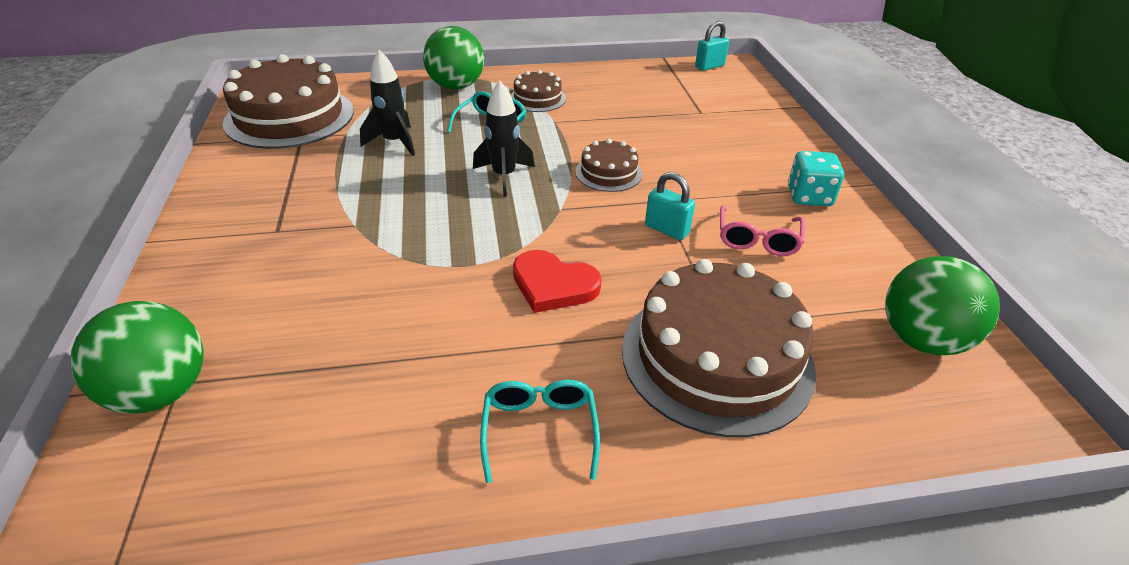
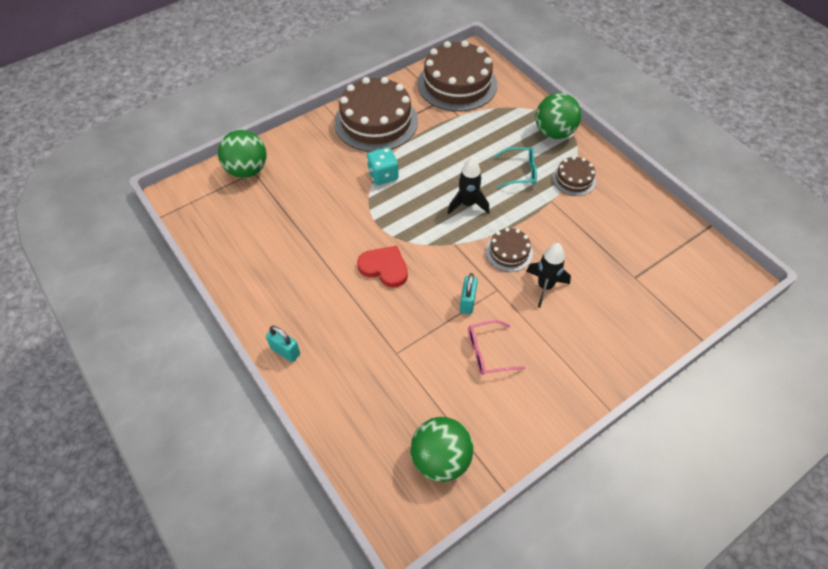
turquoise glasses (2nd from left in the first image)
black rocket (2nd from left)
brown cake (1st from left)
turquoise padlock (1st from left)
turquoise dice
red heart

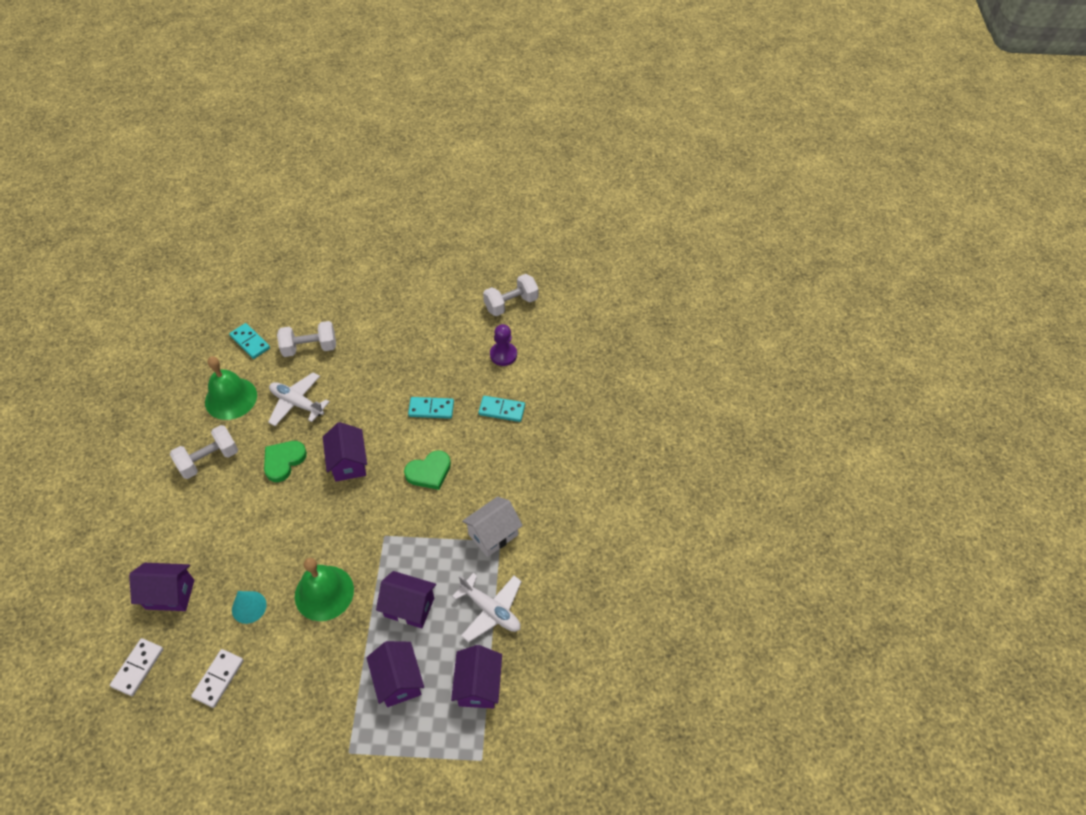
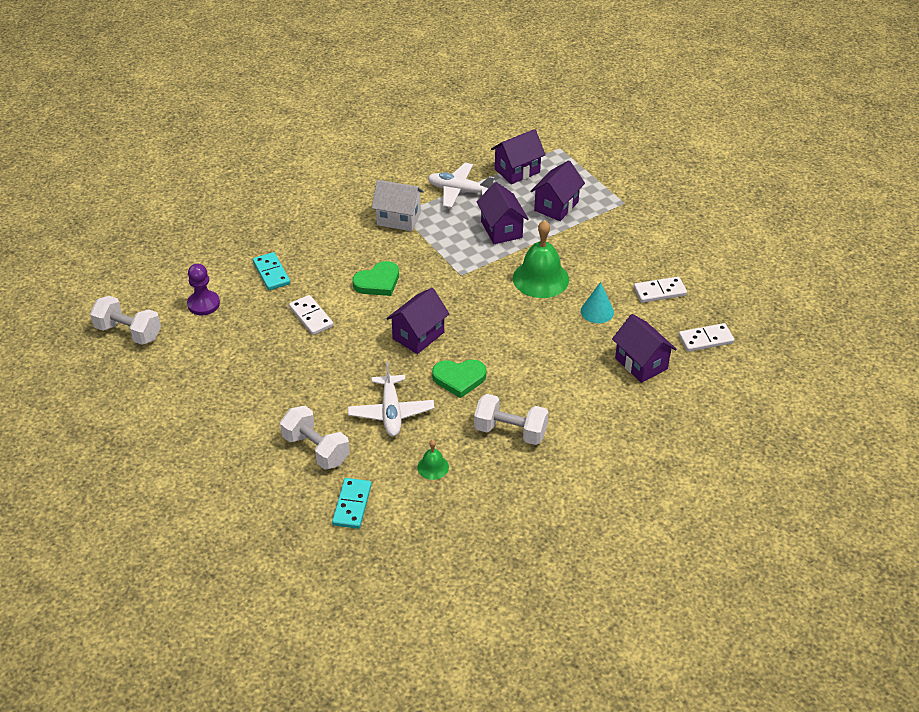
white domino (1st from left)
green heart (1st from left)
white plane (2nd from left)
green bell (1st from left)

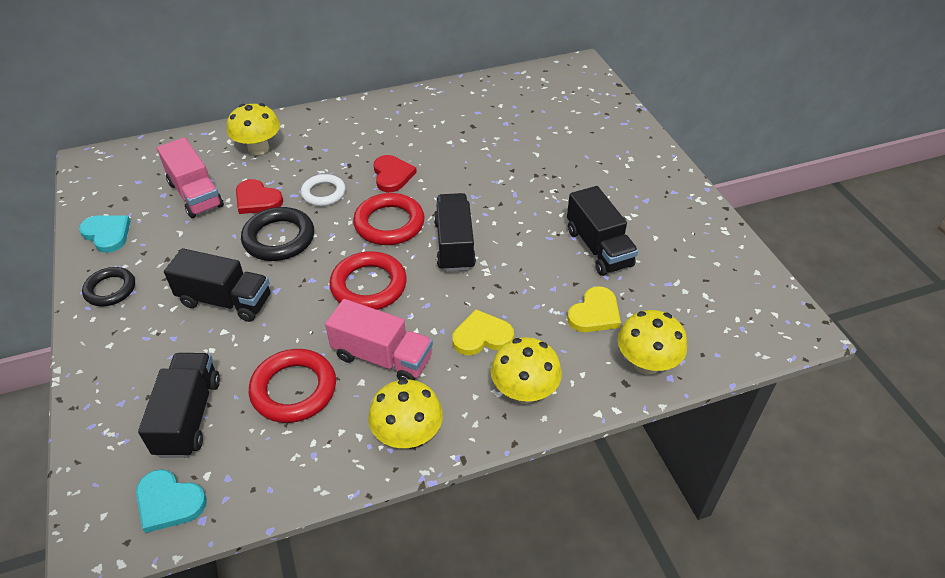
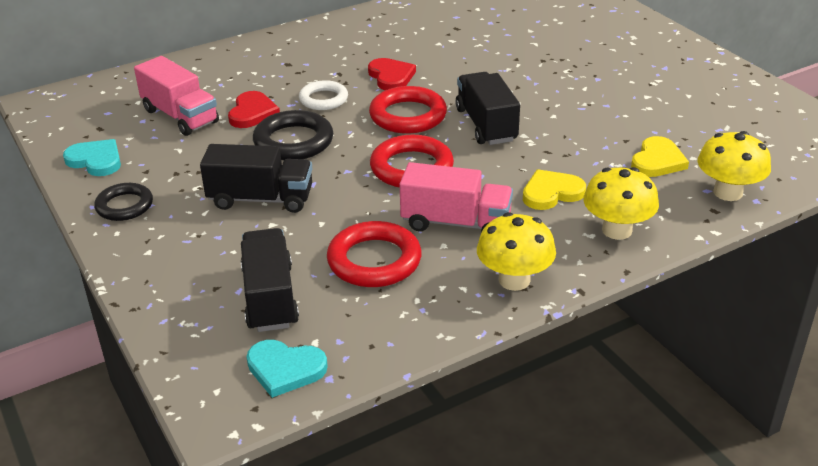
yellow mushroom (1st from left in the first image)
black truck (4th from left in the first image)
red heart (1st from left)

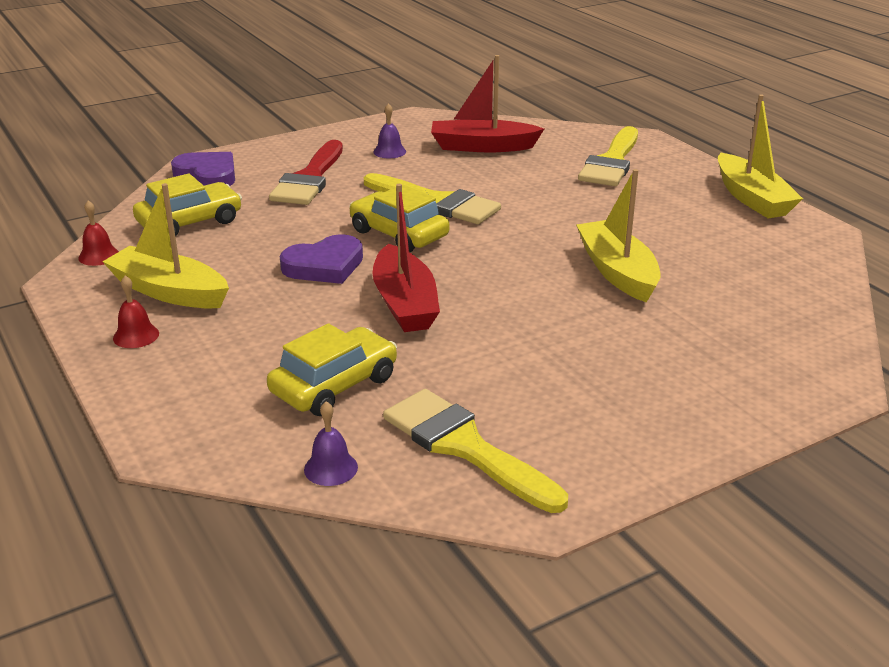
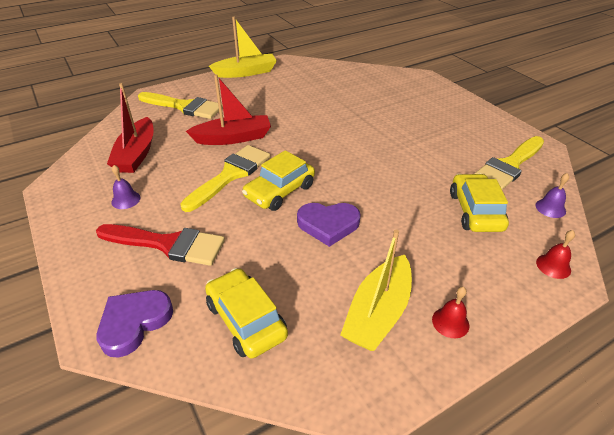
yellow boat (2nd from left in the first image)
red bell (2nd from left)
red boat (2nd from left)
yellow car (3rd from left)
purple heart (2nd from left)

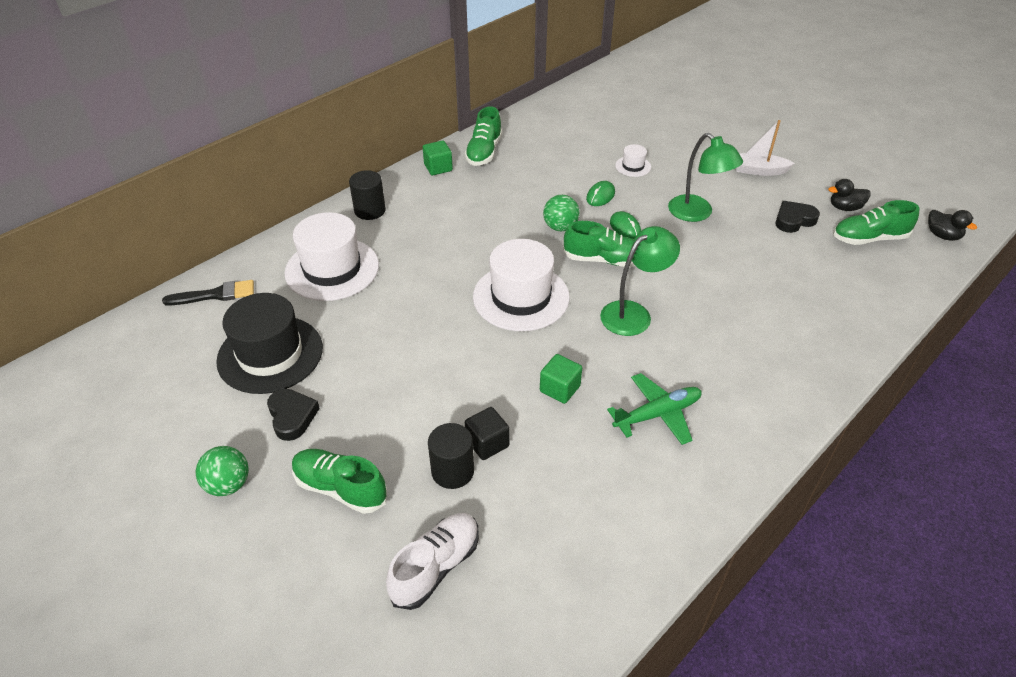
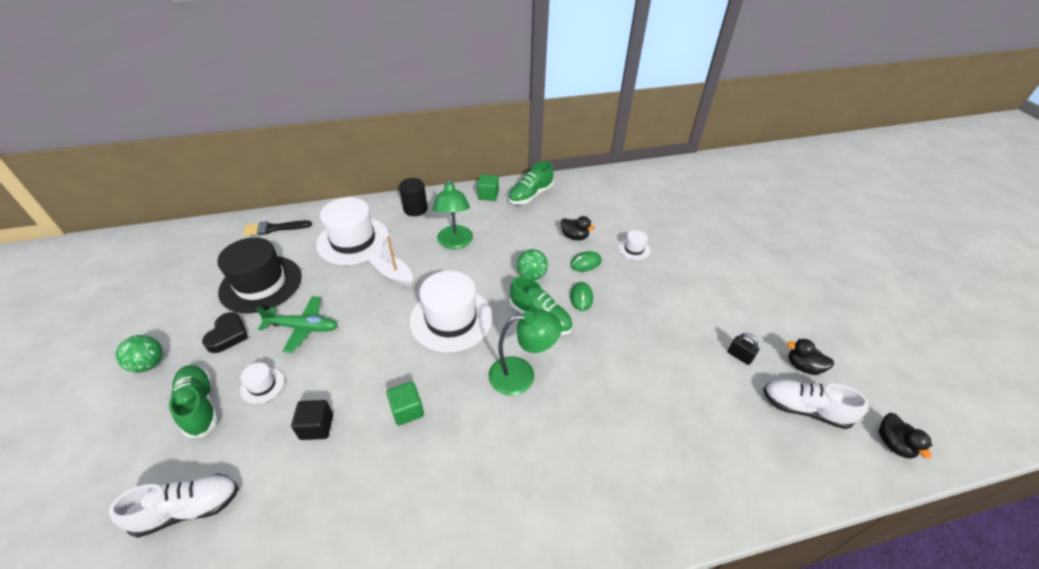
black cylinder (2nd from left in the first image)
white hat (1st from left)
black duck (1st from left)
green plane
green lamp (1st from left)
white boat
black padlock
white shoe (2nd from left)
black brush

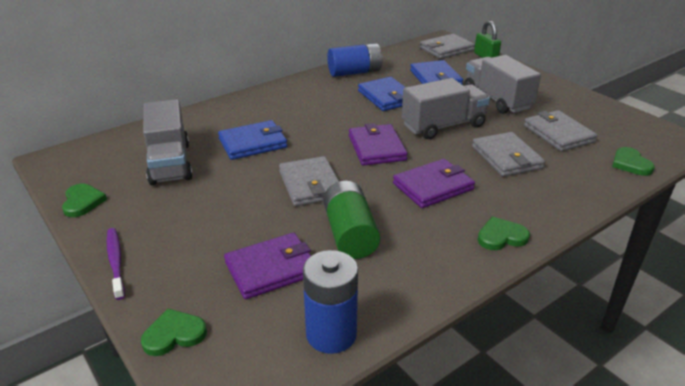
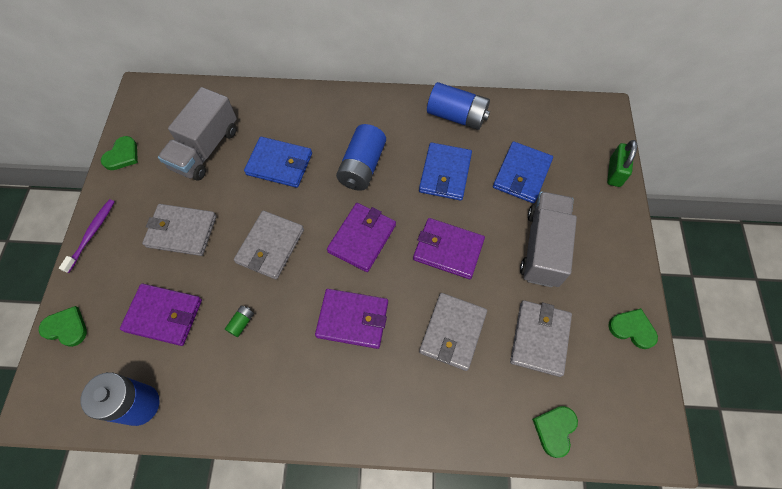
blue battery (2nd from left)
grey wallet (1st from left)
green heart (4th from left)
purple wallet (4th from left)
green battery

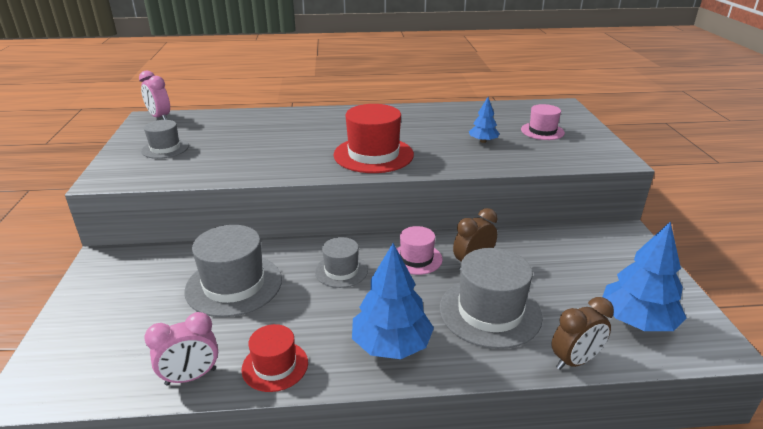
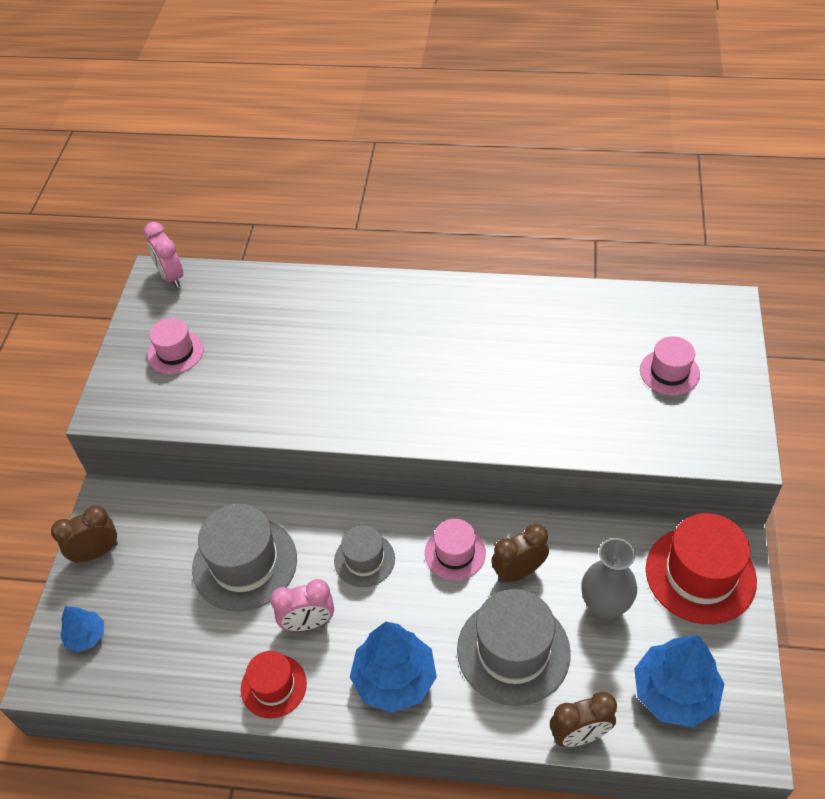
brown clock (1st from left)
grey vase
pink clock (2nd from left)
red hat (2nd from left)
blue tree (1st from left)
pink hat (1st from left)

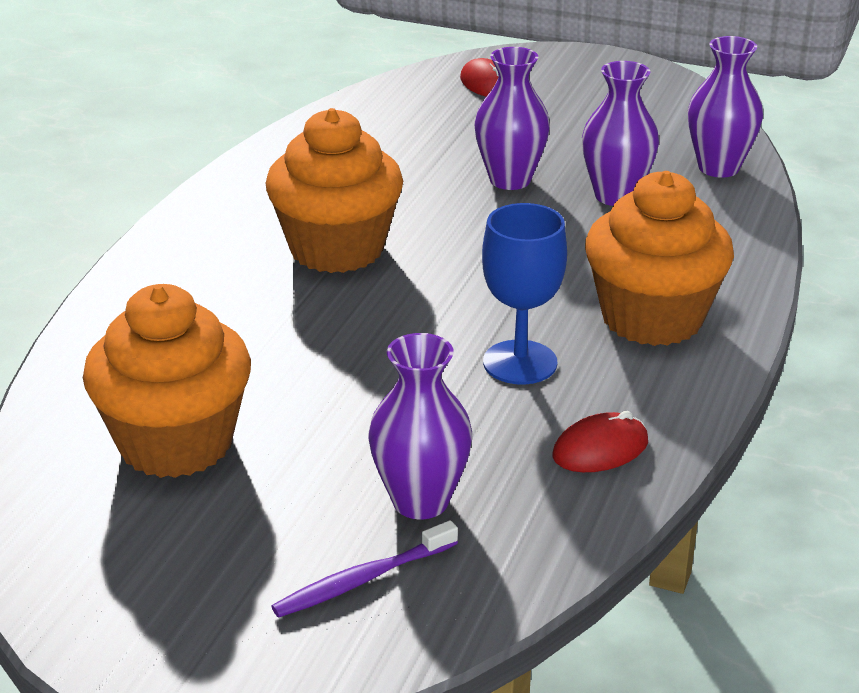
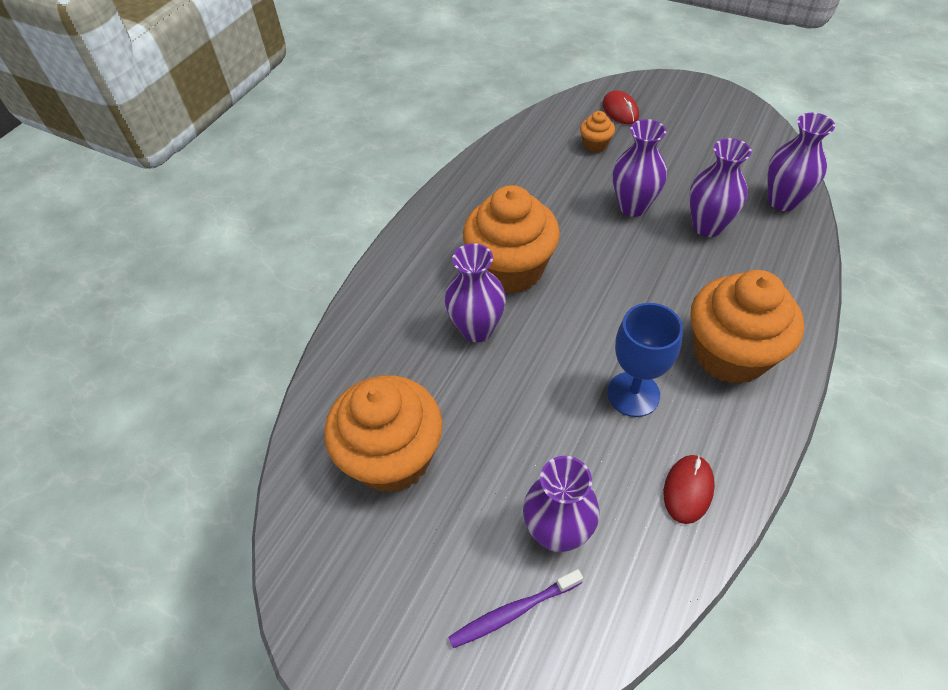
purple vase (1st from left)
orange cupcake (3rd from left)
red mouse (2nd from left)

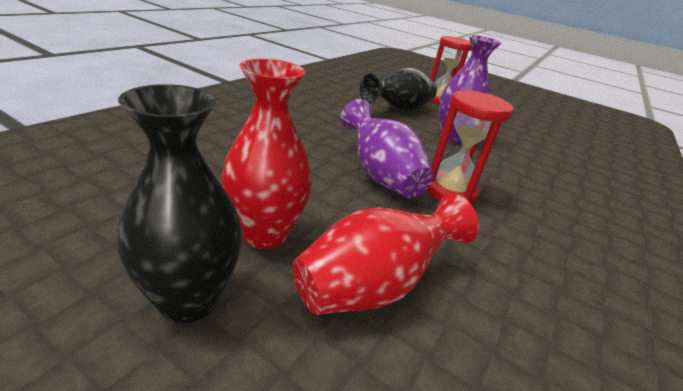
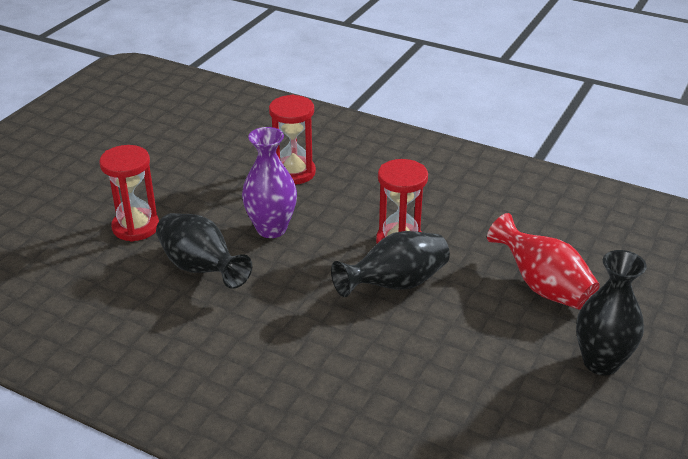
red vase (1st from left in the first image)
red hourglass (2nd from left)
black vase (2nd from left)

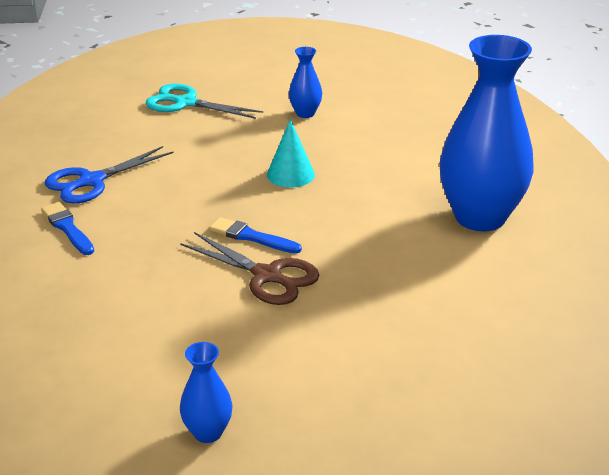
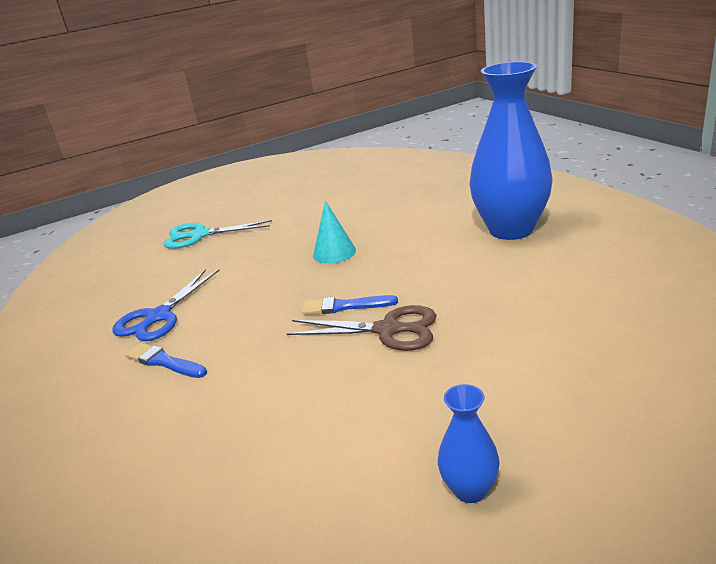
blue vase (2nd from left in the first image)

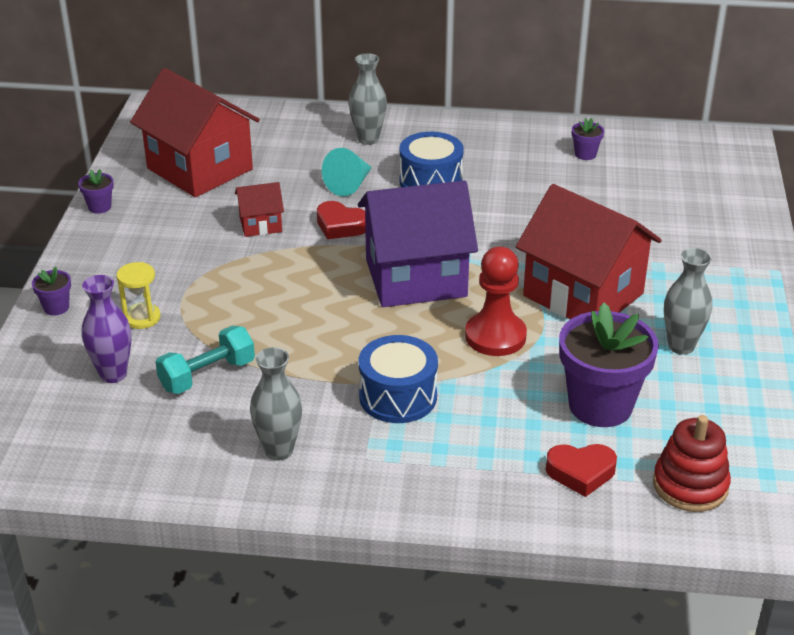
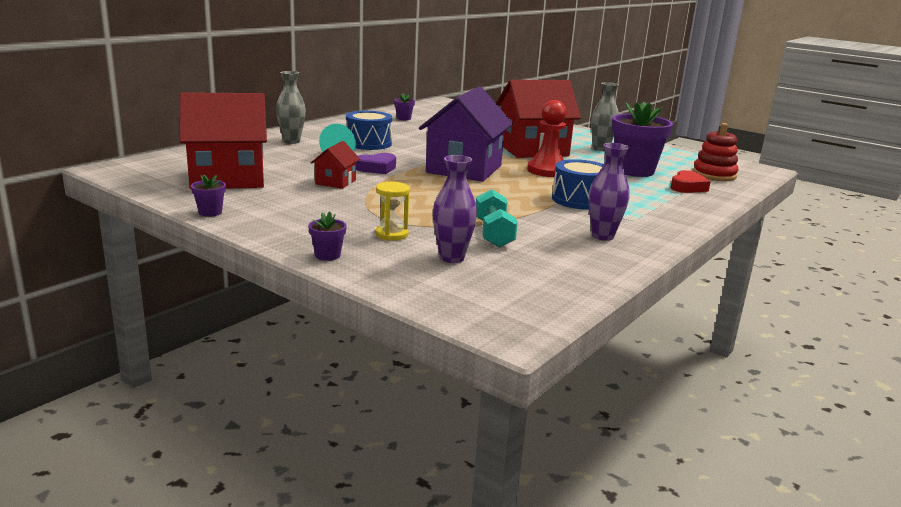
purple vase (2nd from left)
purple heart

